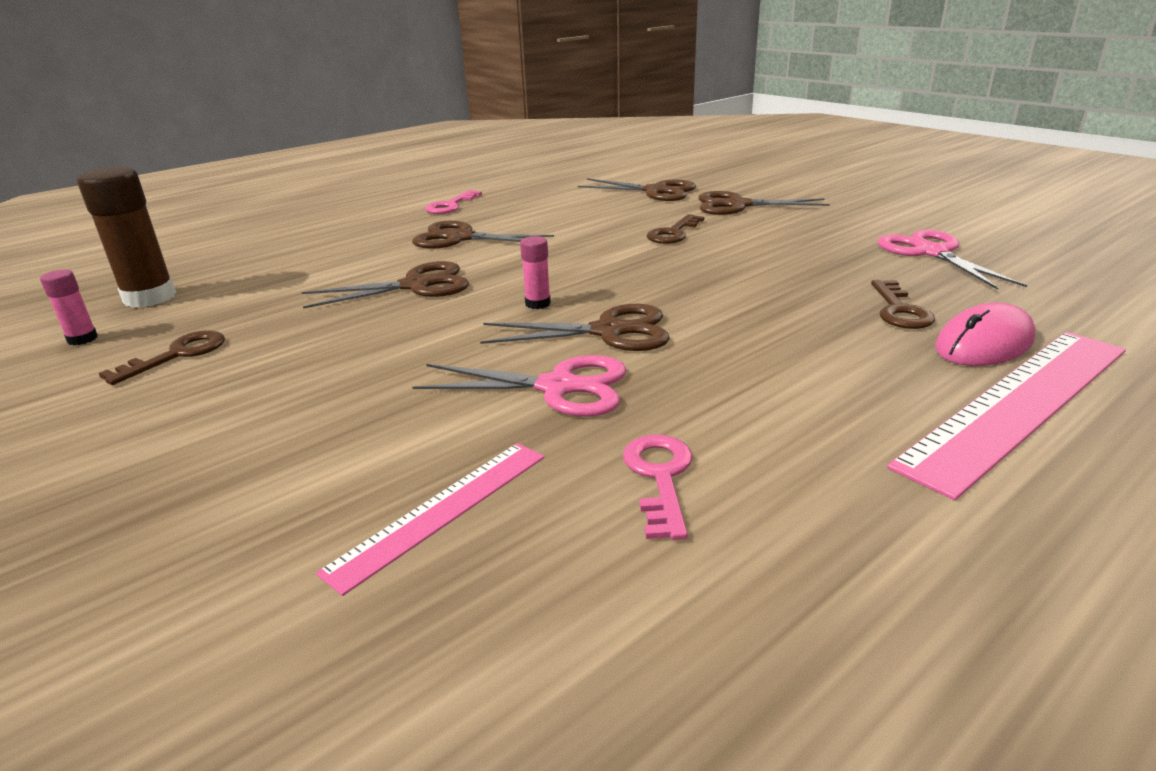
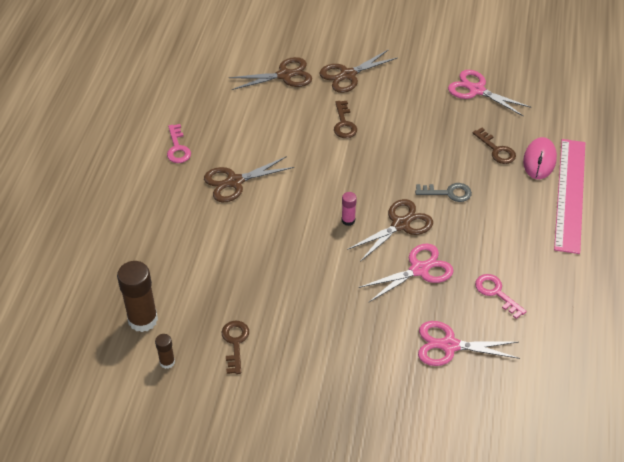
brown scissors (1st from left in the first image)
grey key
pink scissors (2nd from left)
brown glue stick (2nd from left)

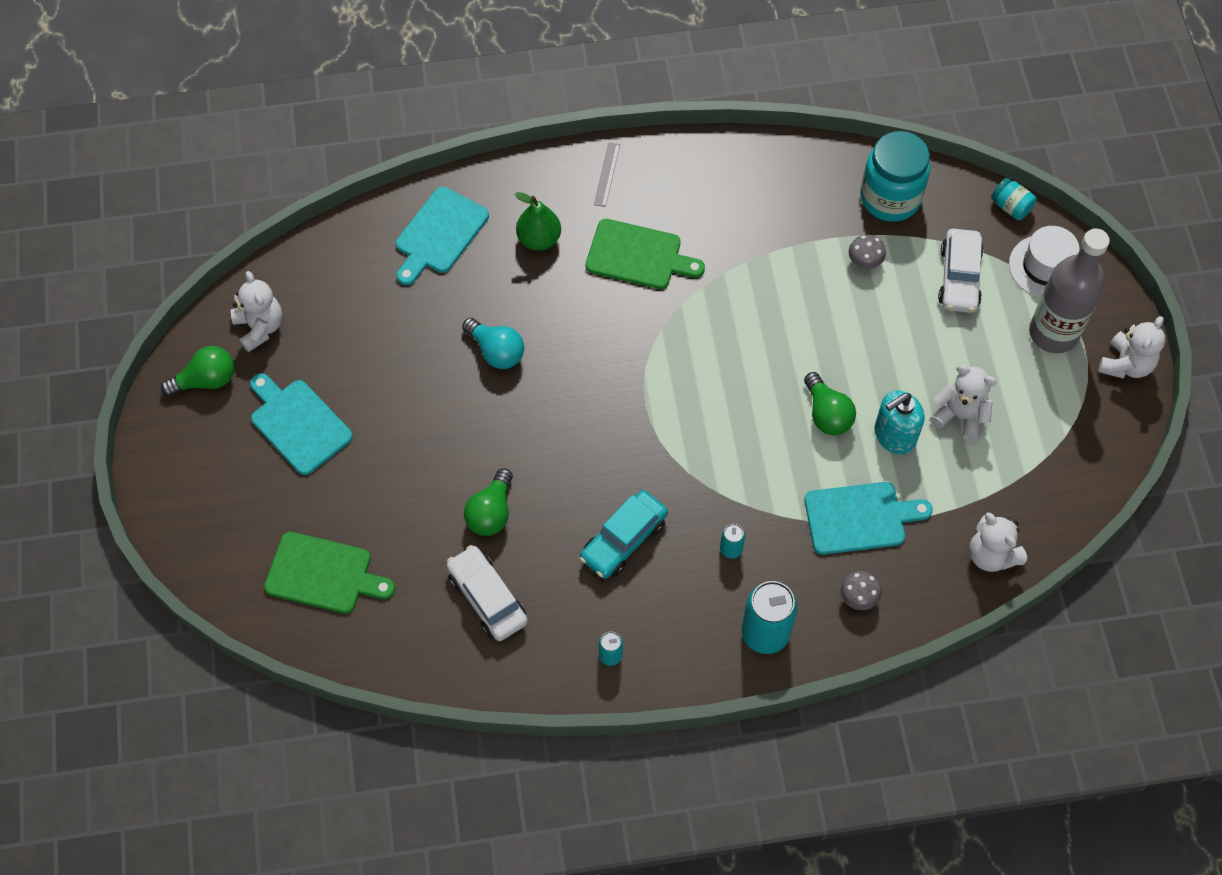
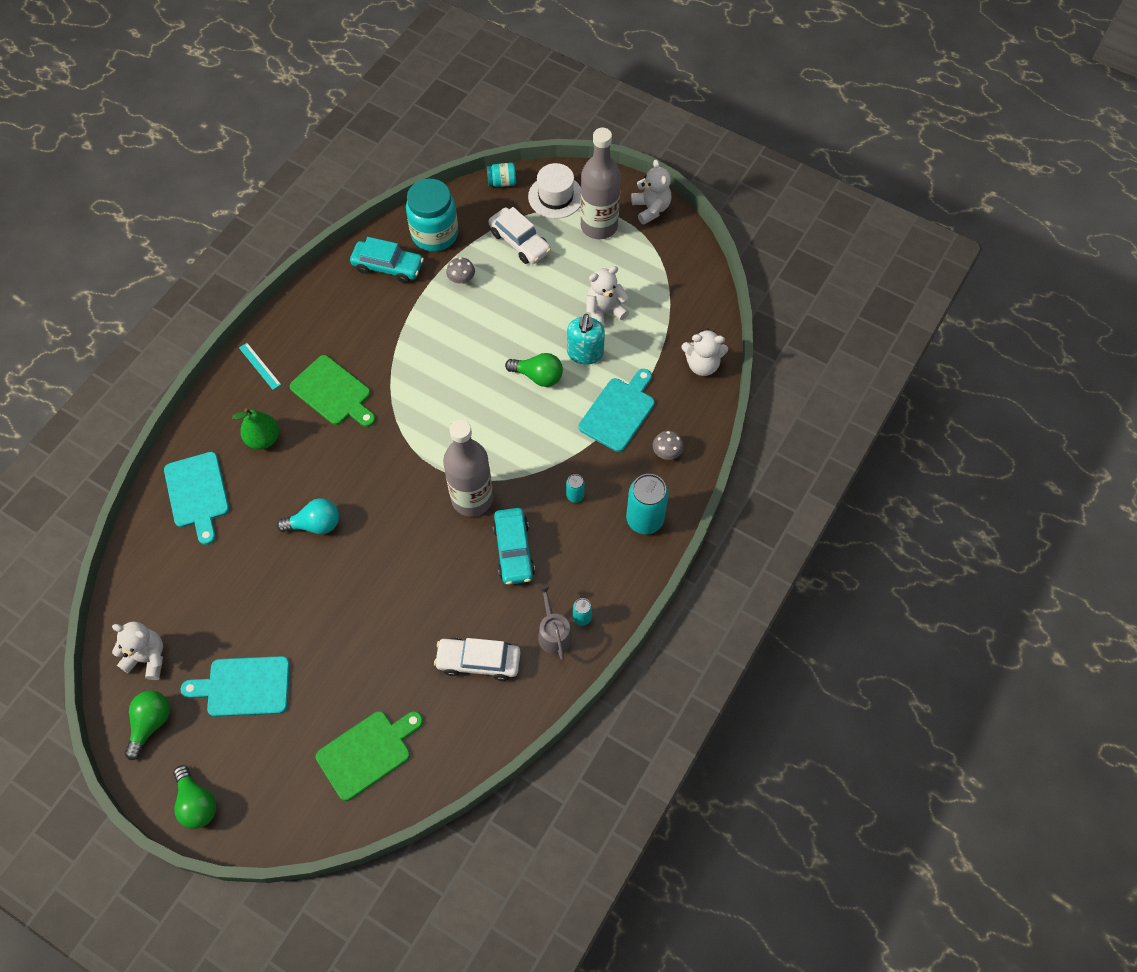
turquoise car (1st from left)
grey bottle (1st from left)
grey watering can
green light bulb (2nd from left)
turquoise ruler
green cutting board (1st from left)

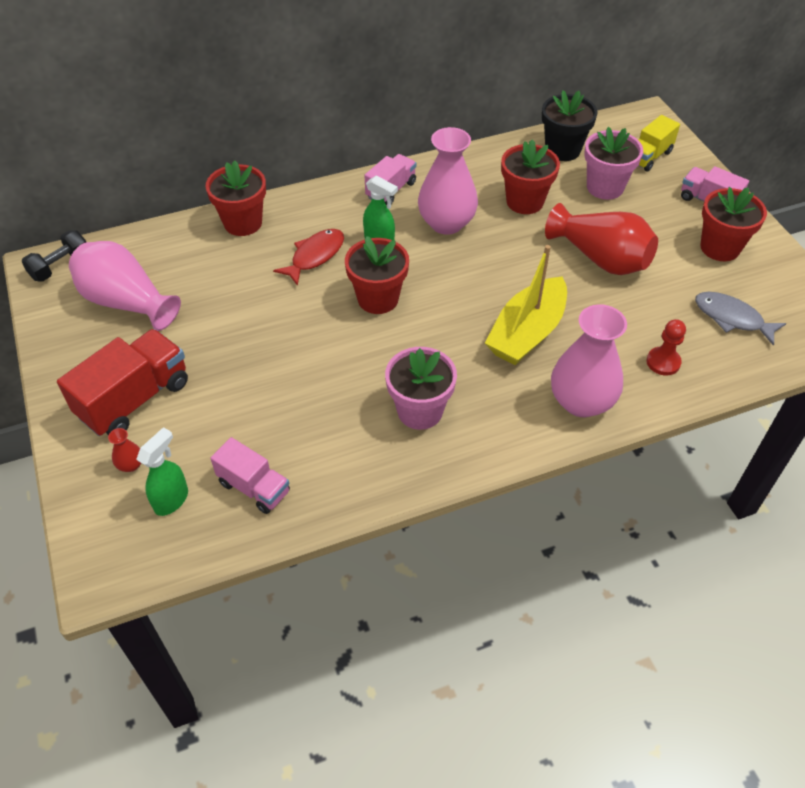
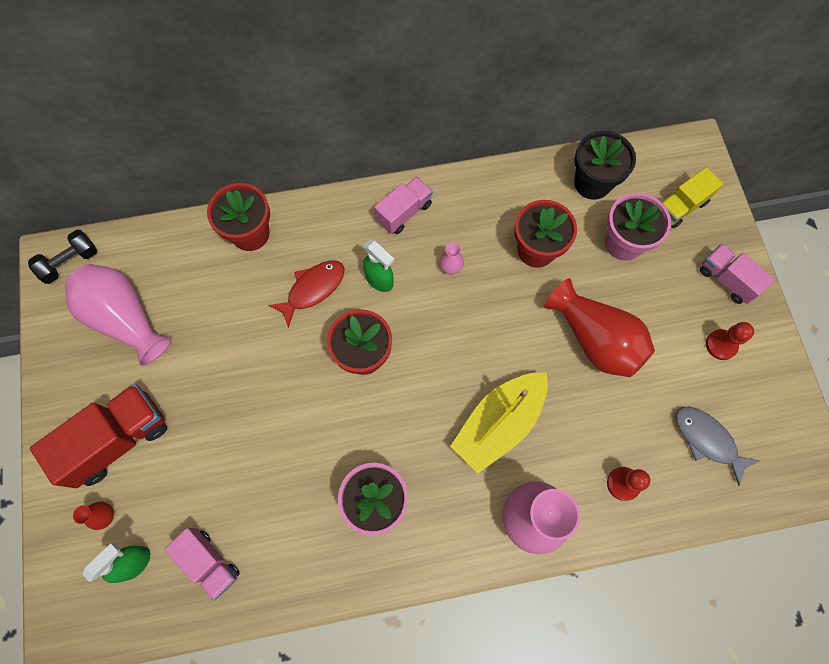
red pawn (2nd from left)
pink vase (2nd from left)

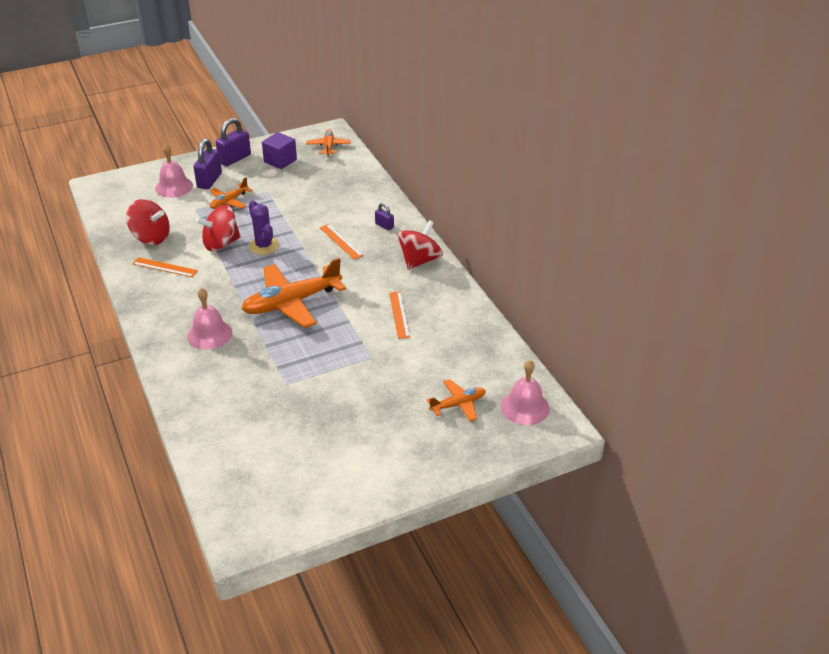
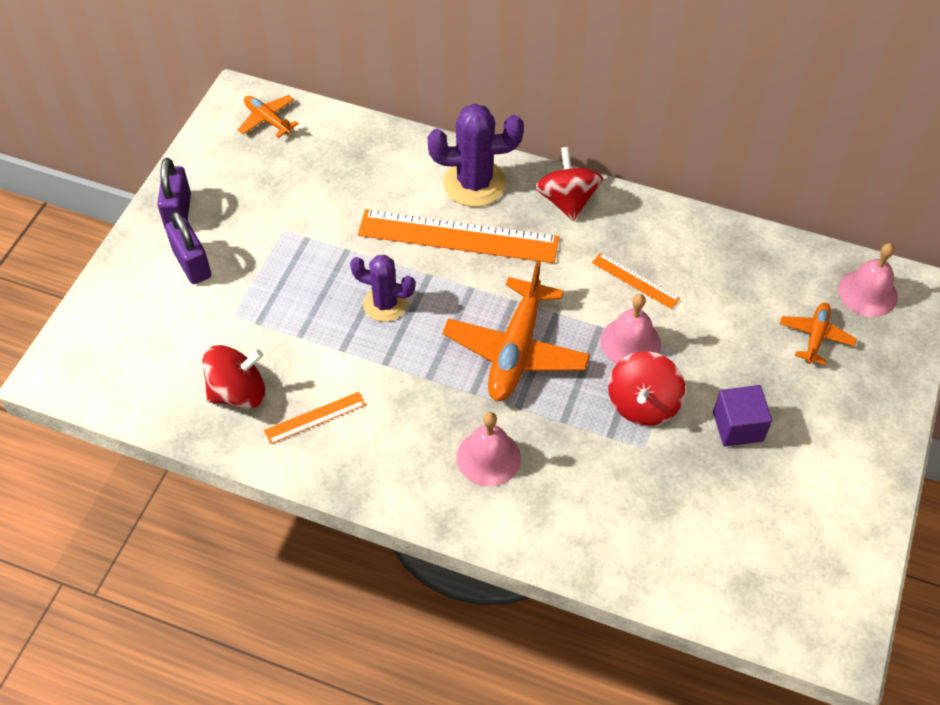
orange plane (1st from left in the first image)
pink bell (2nd from left)
red spinning top (3rd from left)
purple cube
purple cactus (2nd from left)
orange ruler (2nd from left)

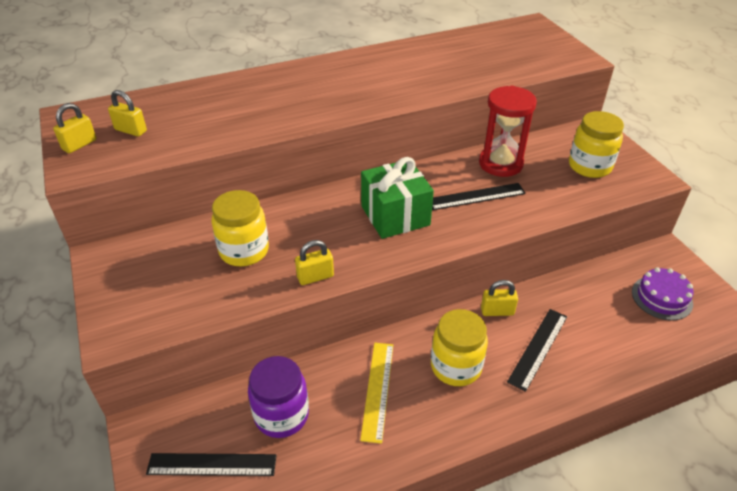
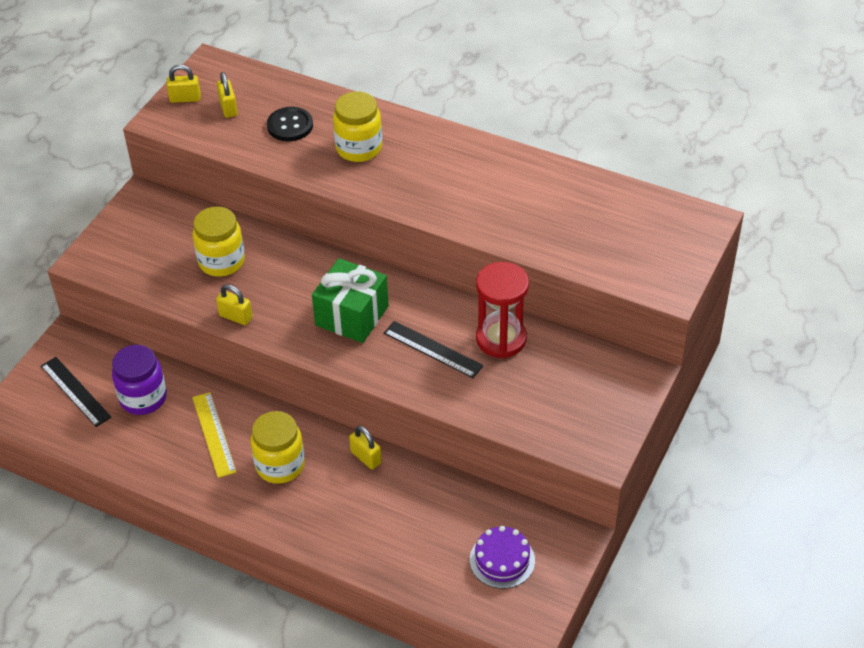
black ruler (3rd from left in the first image)
black button
yellow jar (3rd from left)
yellow ruler

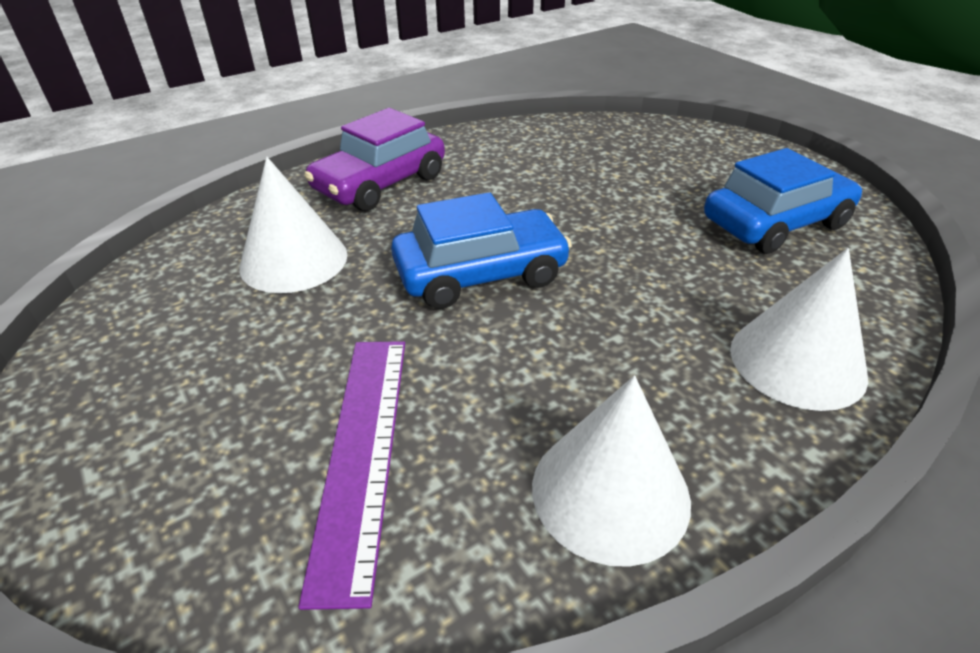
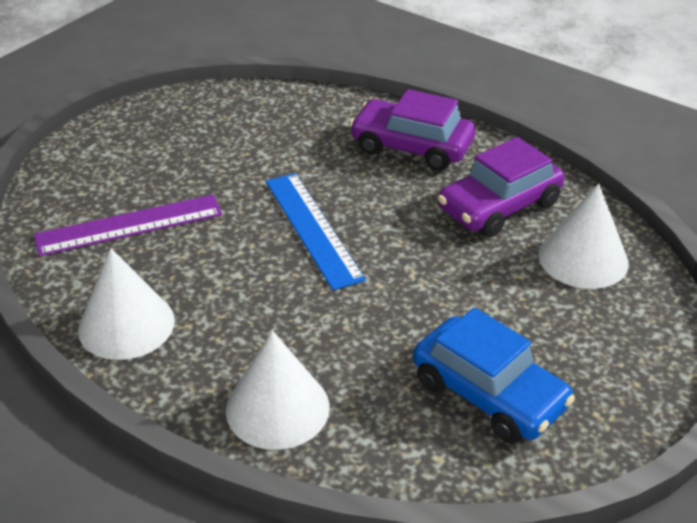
purple car (2nd from left)
white cone (3rd from left)
blue ruler

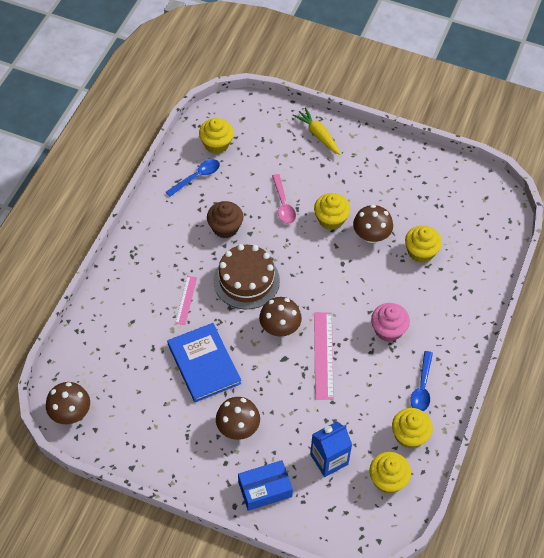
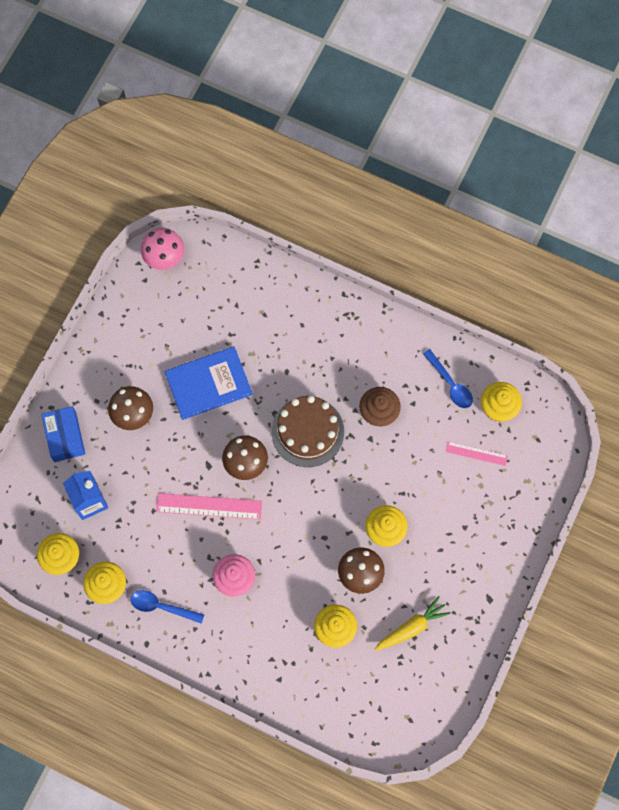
pink spoon
pink ruler (2nd from left)
yellow carrot
pink mushroom

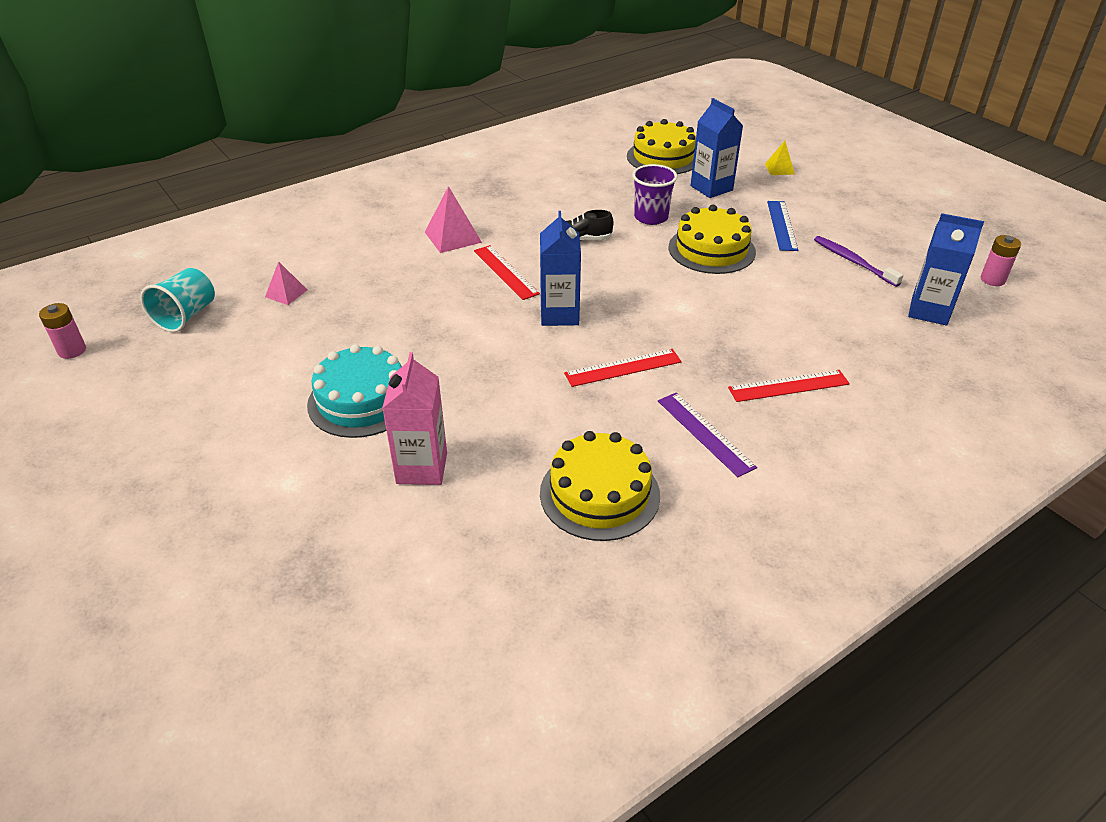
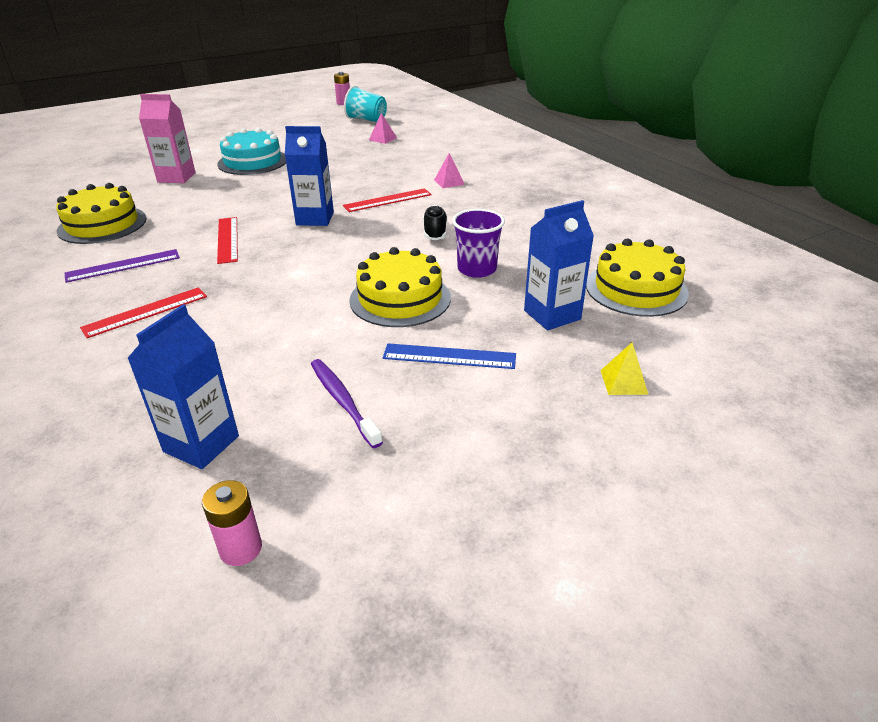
red ruler (1st from left)
purple toothbrush
pink pyramid (2nd from left)

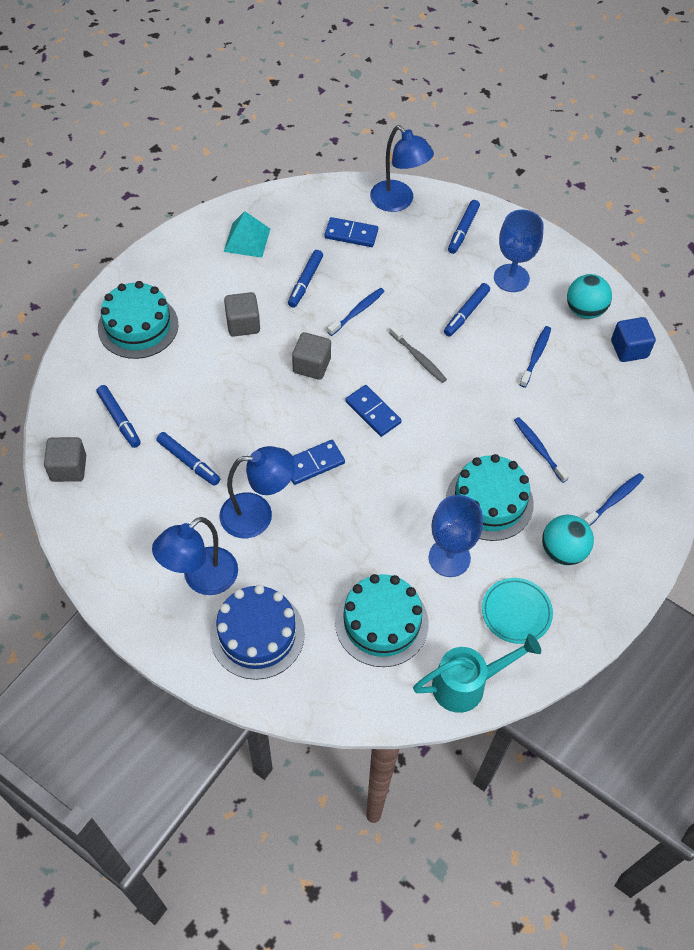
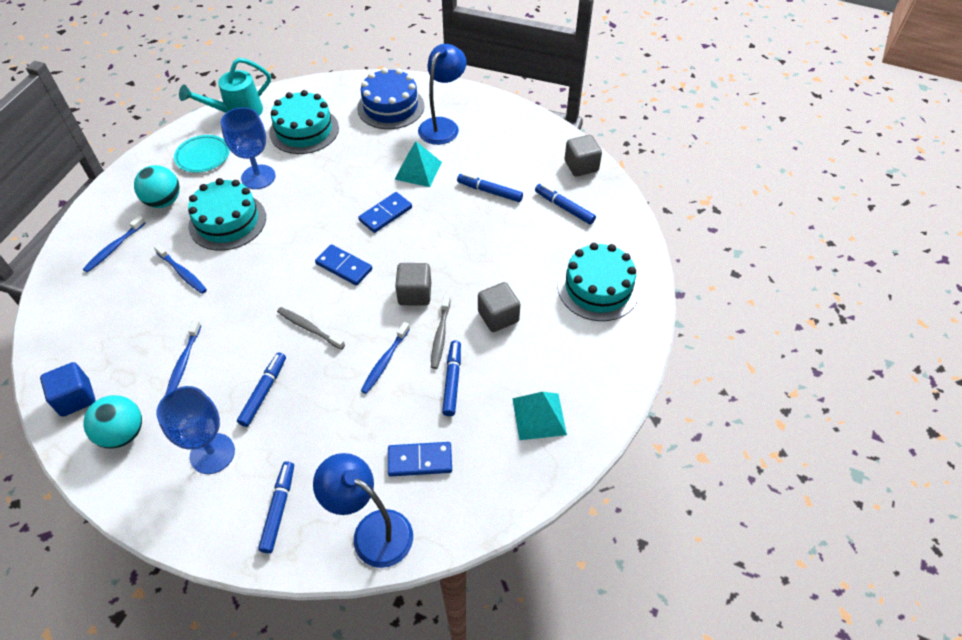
grey toothbrush (2nd from left)
turquoise pyramid (1st from left)

